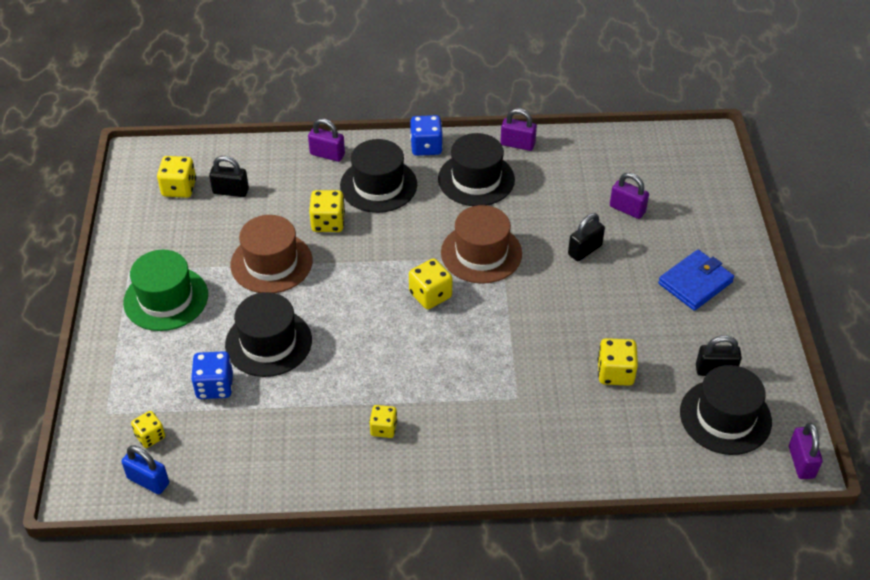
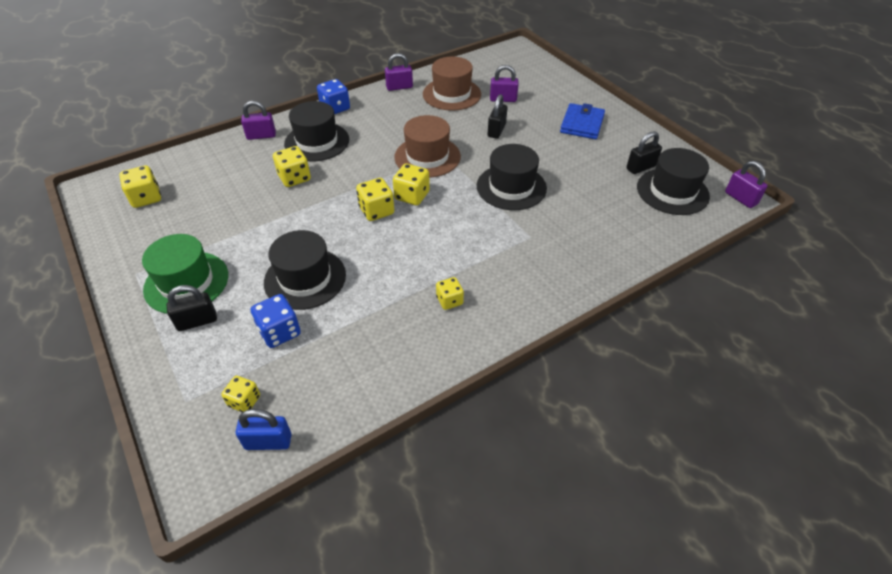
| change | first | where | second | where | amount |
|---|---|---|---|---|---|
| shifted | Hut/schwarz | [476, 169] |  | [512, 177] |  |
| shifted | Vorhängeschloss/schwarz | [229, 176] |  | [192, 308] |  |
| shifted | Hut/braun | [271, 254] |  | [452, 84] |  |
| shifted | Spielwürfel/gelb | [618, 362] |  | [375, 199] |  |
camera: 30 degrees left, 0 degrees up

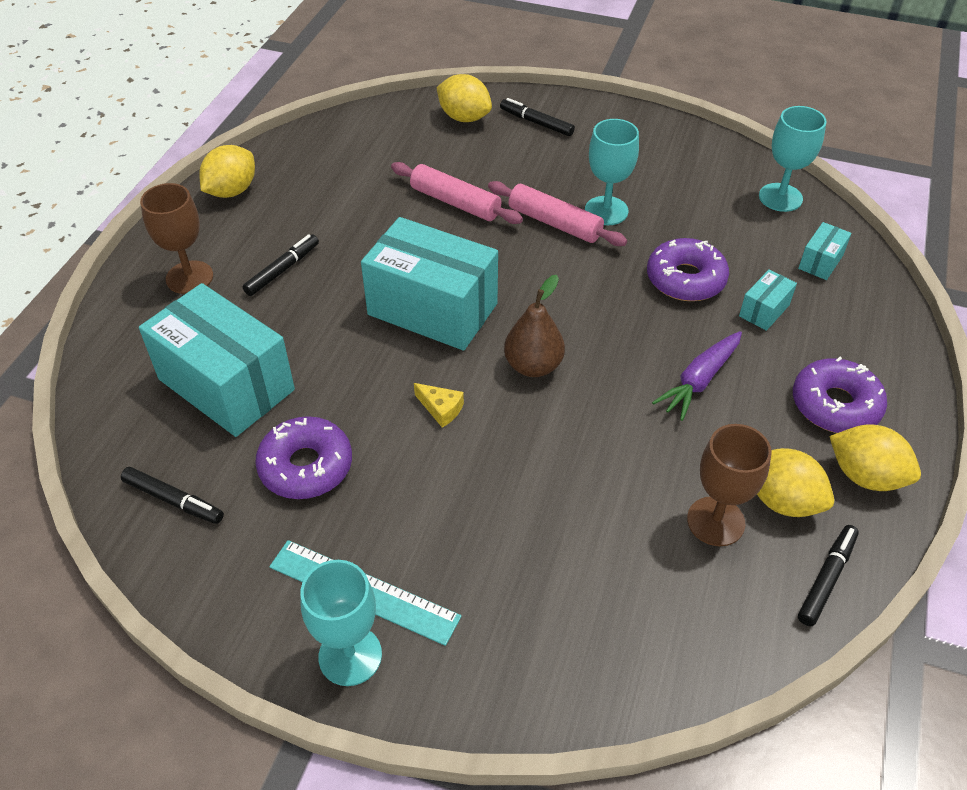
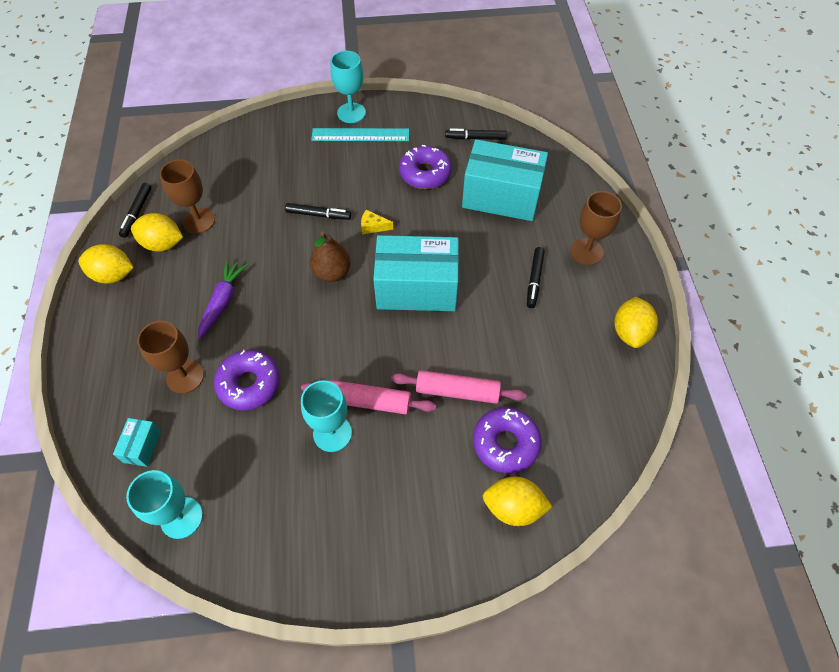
| change | first | where | second | where | amount |
|---|---|---|---|---|---|
| shifted | Filzstift/schwarz | [537, 117] |  | [318, 211] |  |
| swapped | Schachtel/türkis | [768, 300] | Kelch/braun | [170, 357] |  |
| shifted | Donut/lila | [840, 395] |  | [507, 441] |  |
camera: 155 degrees right, 10 degrees up

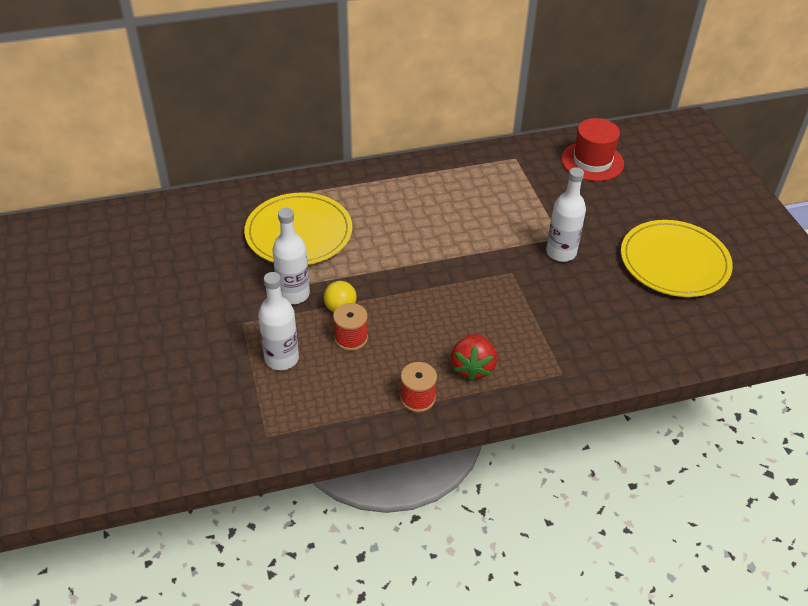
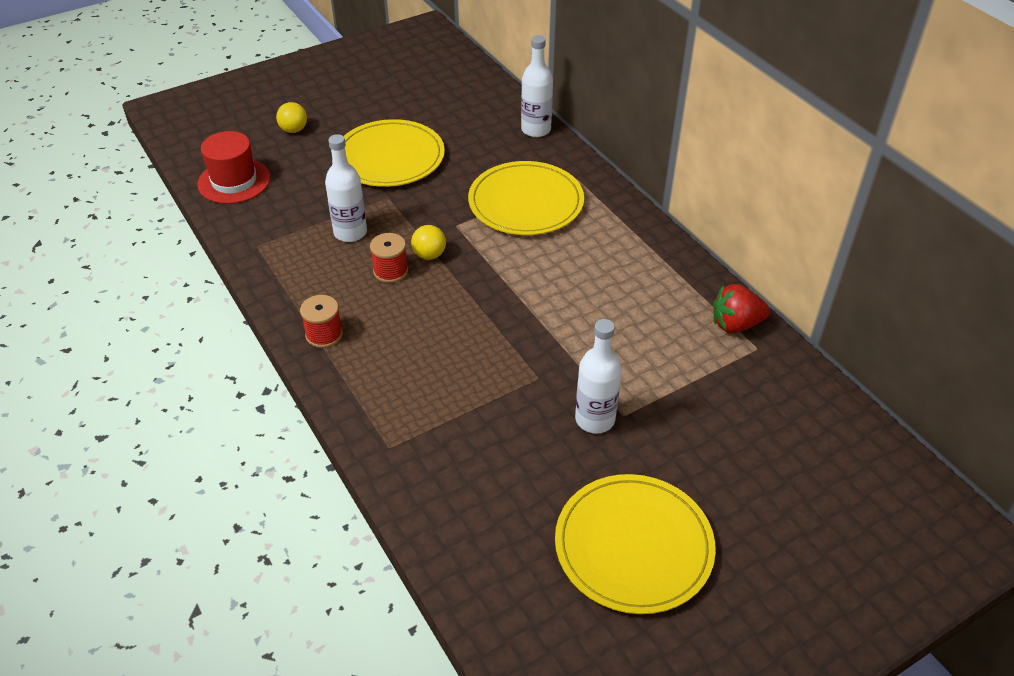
| change | first | where | second | where | amount |
|---|---|---|---|---|---|
| shifted | Hut/rot | [592, 149] |  | [233, 167] |  |
| shifted | Flasche/weiß | [291, 256] |  | [537, 86] |  |
| shifted | Erdbeere/rot | [474, 357] |  | [741, 308] |  |
| new |  |  | Ball/gelb | [291, 117] |  |
| new |  |  | Teller/gelb | [394, 153] |  |
camera: 75 degrees right, 0 degrees up

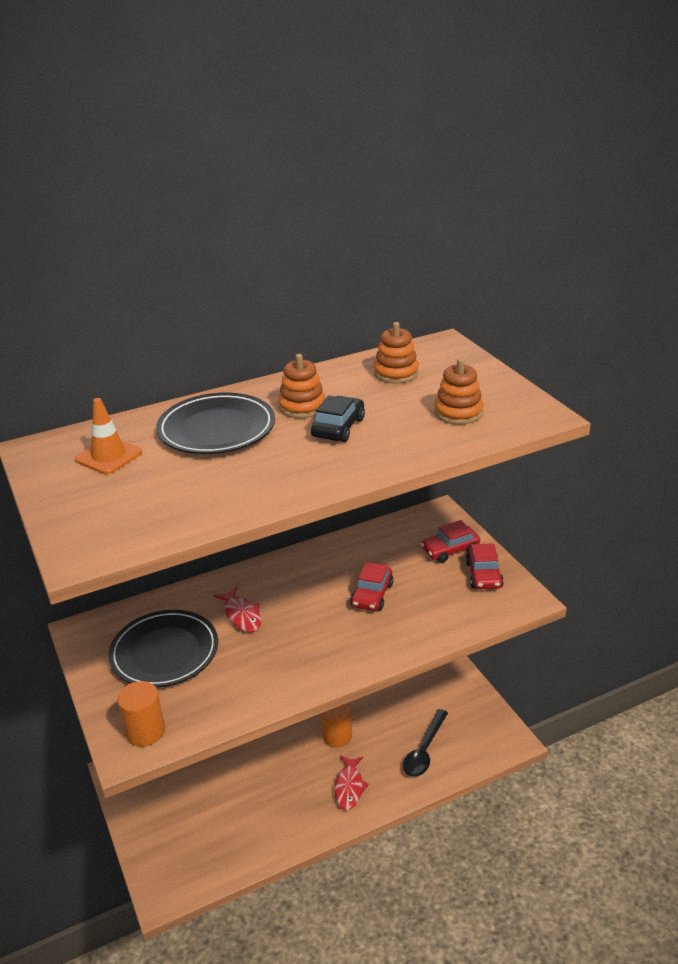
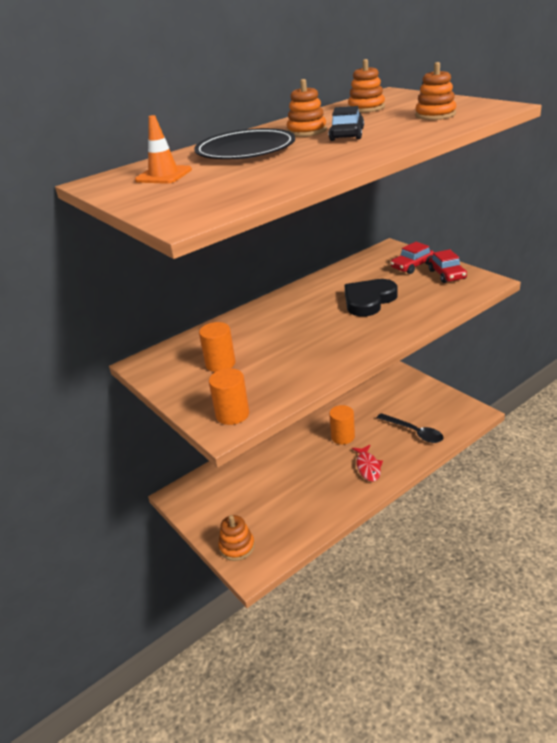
| change | first | where | second | where | amount |
|---|---|---|---|---|---|
| swapped | Auto/rot | [371, 586] | Herz/schwarz | [371, 298] |  |
| gone | Fisch/rot | [237, 609] |  |  |  |
| swapped | Teller/schwarz | [163, 649] | Vollzylinder/orange | [217, 347] |  |
| rotated | Löffel/schwarz | [425, 743] |  | [410, 428] | 60 degrees counterclockwise |
| new |  |  | Stapelspielzeug/orange | [236, 538] |  |
camera: 10 degrees left, 0 degrees up

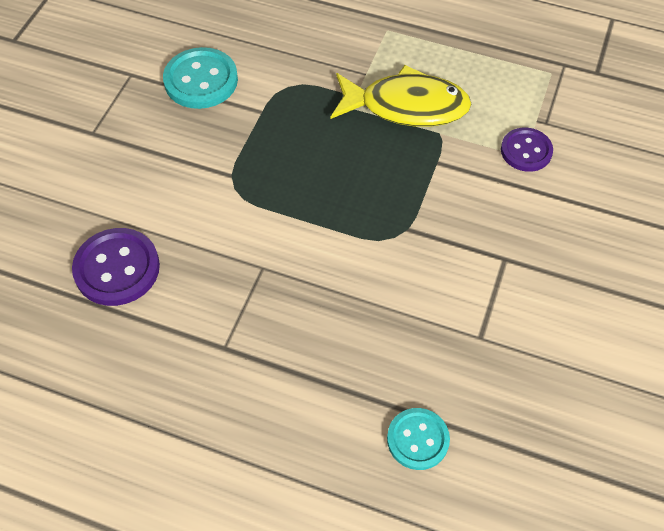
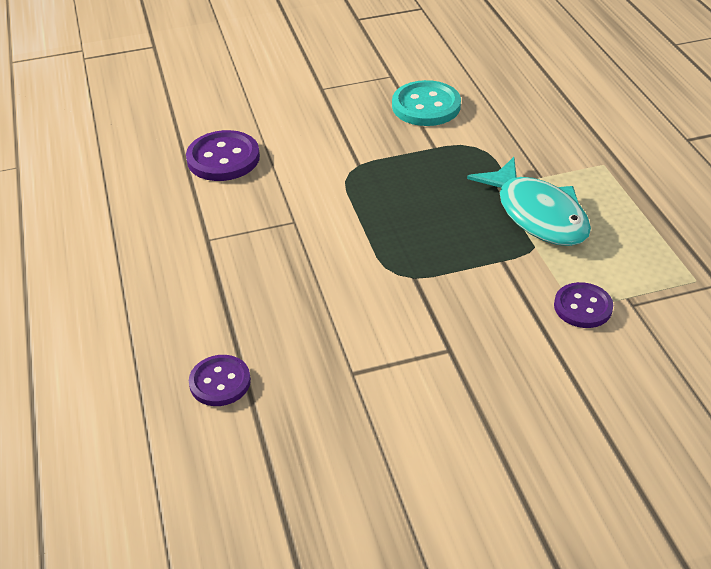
| change | first | where | second | where | amount |
|---|---|---|---|---|---|
| repainted | Fisch/gelb | [401, 96] | Fisch/türkis | [529, 201] |  |
| repainted | Knopf/türkis | [418, 439] | Knopf/lila | [220, 380] |  |
camera: 55 degrees right, 15 degrees down

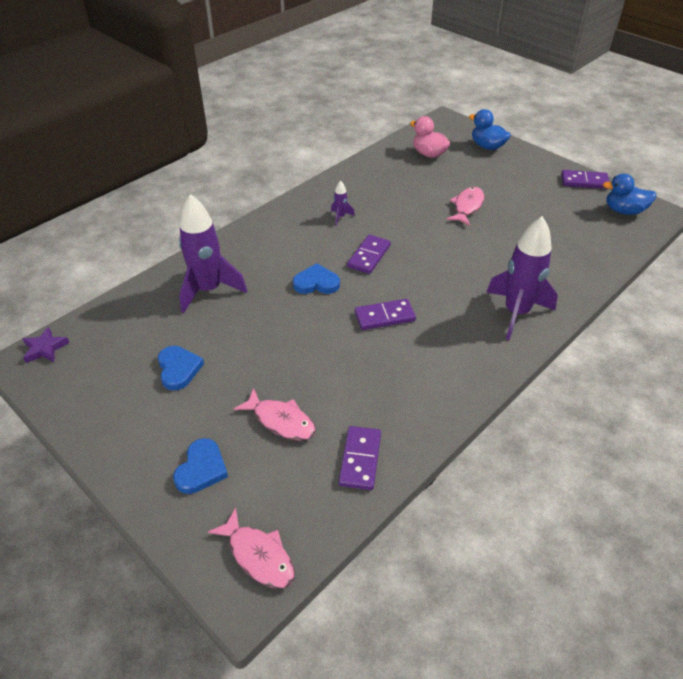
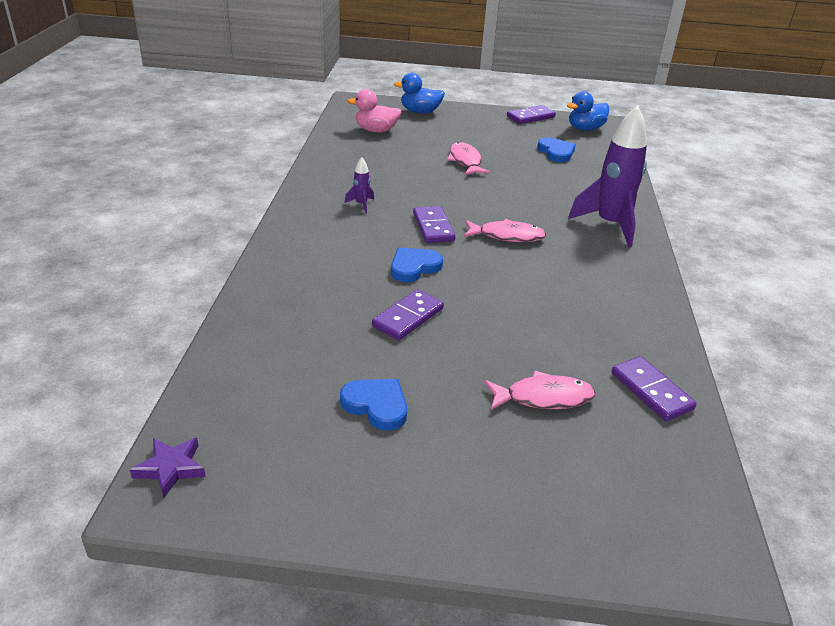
| change | first | where | second | where | amount |
|---|---|---|---|---|---|
| gone | Rakete/lila | [213, 253] |  |  |  |
| shifted | Dominostein/lila | [385, 314] |  | [408, 314] |  |
| shifted | Herz/blau | [200, 466] |  | [556, 149] |  |
| shifted | Fisch/rosa | [251, 548] |  | [505, 230] |  |
camera: 40 degrees left, 10 degrees down

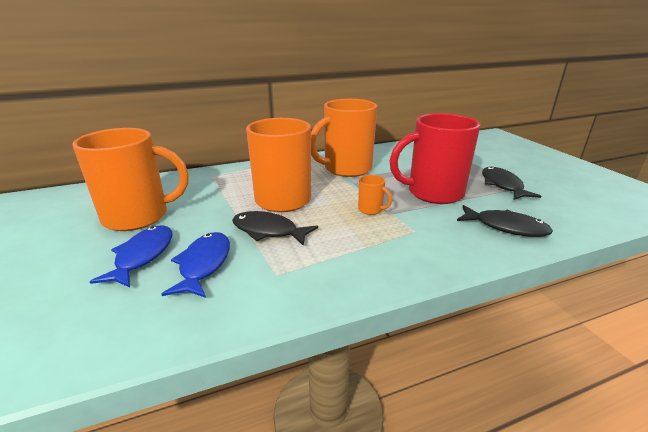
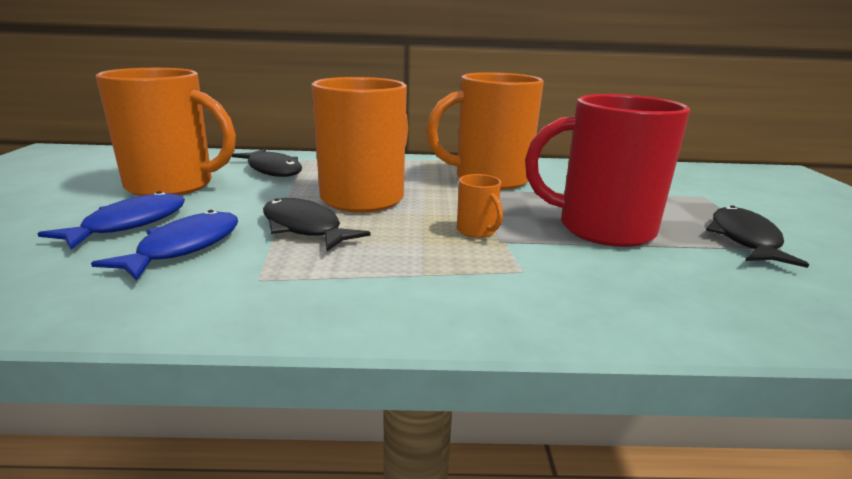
| change | first | where | second | where | amount |
|---|---|---|---|---|---|
| shifted | Fisch/schwarz | [505, 221] |  | [267, 163] |  |
camera: 20 degrees right, 5 degrees down

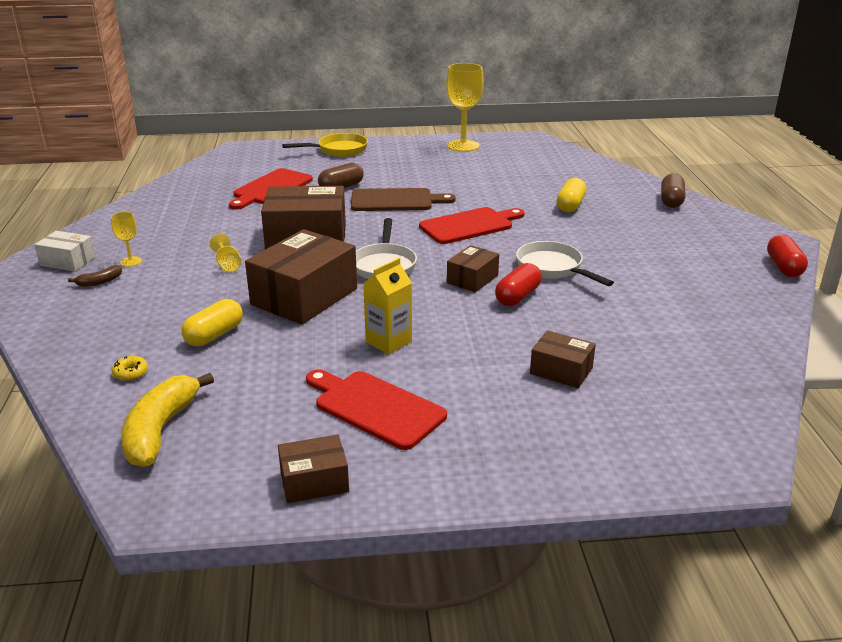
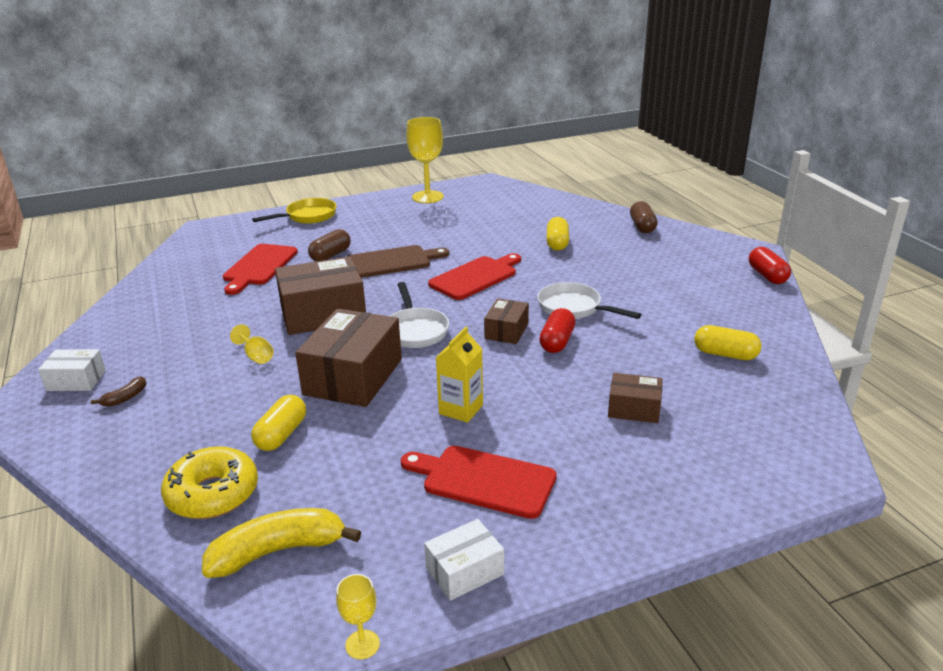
| change | first | where | second | where | amount |
|---|---|---|---|---|---|
| shifted | Kelch/gelb | [126, 239] |  | [358, 616] |  |
| scaled | Donut/gelb | [130, 368] |  | [209, 482] | x2.46 |
| rotated | Banane/gelb | [167, 420] |  | [281, 543] | 75 degrees clockwise |
| repainted | Schachtel/braun | [313, 469] | Schachtel/weiß | [464, 560] |  |
| new |  |  | Kapsel/gelb | [727, 342] |  |
camera: 15 degrees left, 0 degrees up

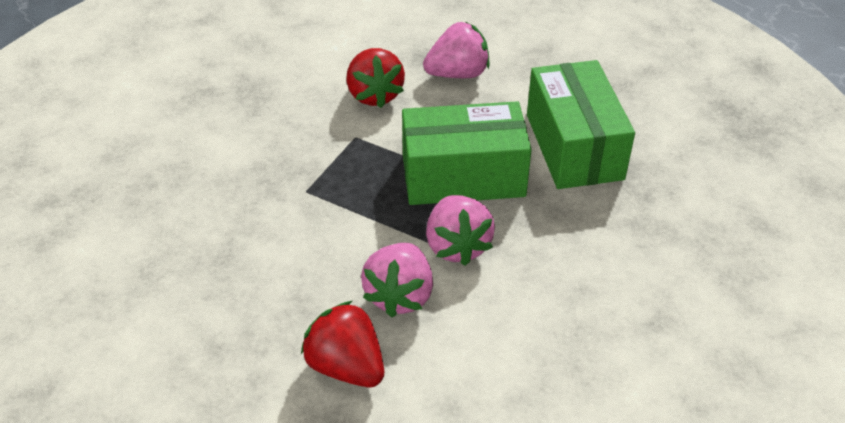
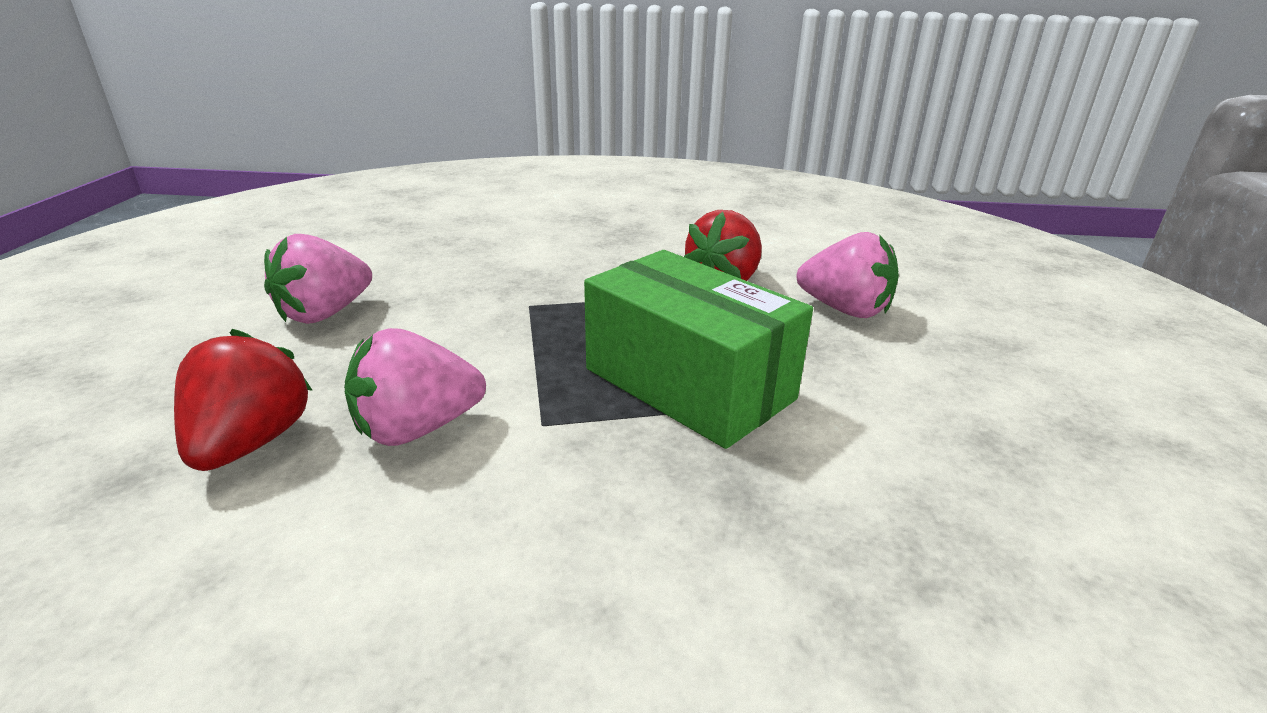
| change | first | where | second | where | amount |
|---|---|---|---|---|---|
| gone | Schachtel/grün | [581, 124] |  |  |  |
| shifted | Erdbeere/rosa | [460, 230] |  | [318, 279] |  |
camera: 50 degrees right, 15 degrees down

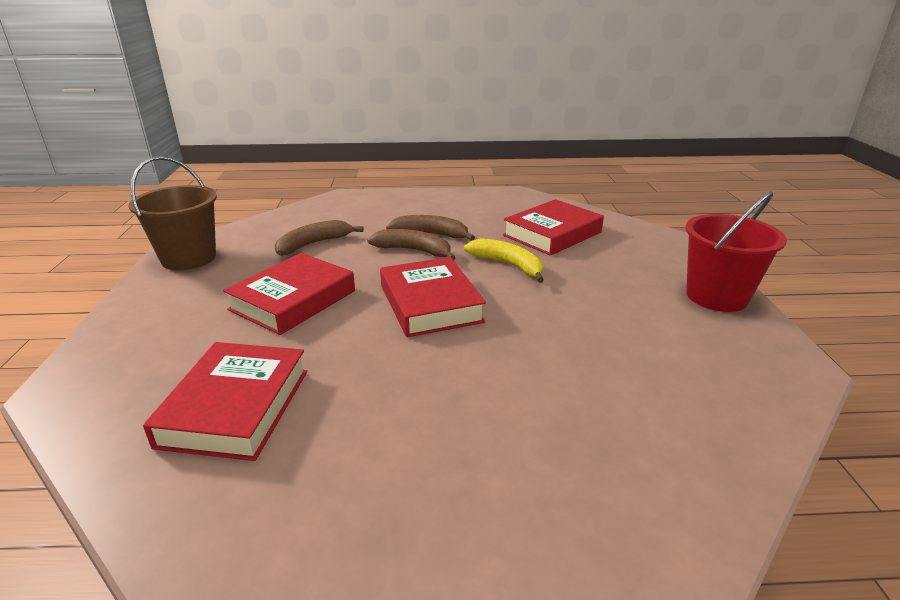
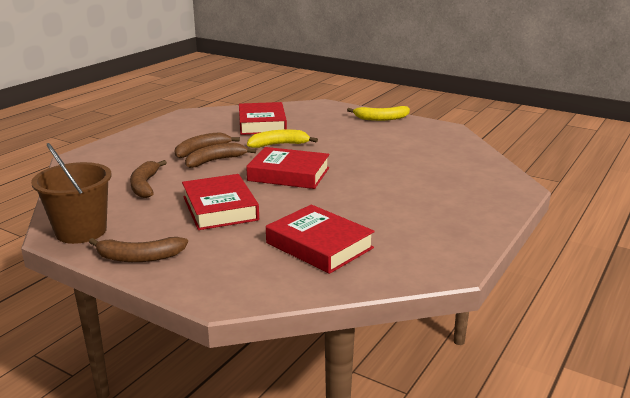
| change | first | where | second | where | amount |
|---|---|---|---|---|---|
| swapped | Eimer/rot | [736, 251] | Banane/gelb | [378, 113] |  |
| new |  |  | Banane/braun | [138, 249] |  |
camera: 55 degrees left, 5 degrees down

